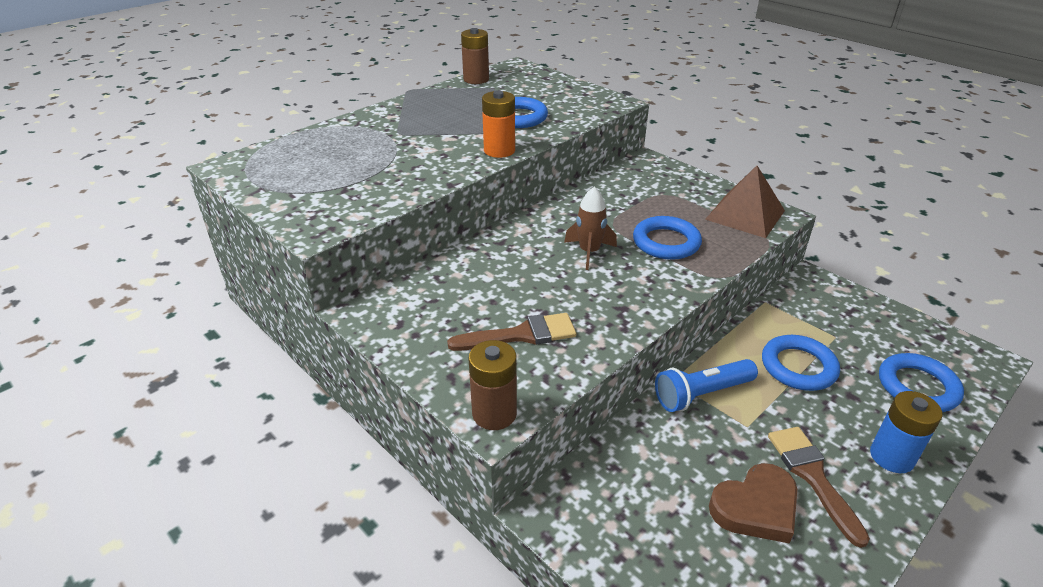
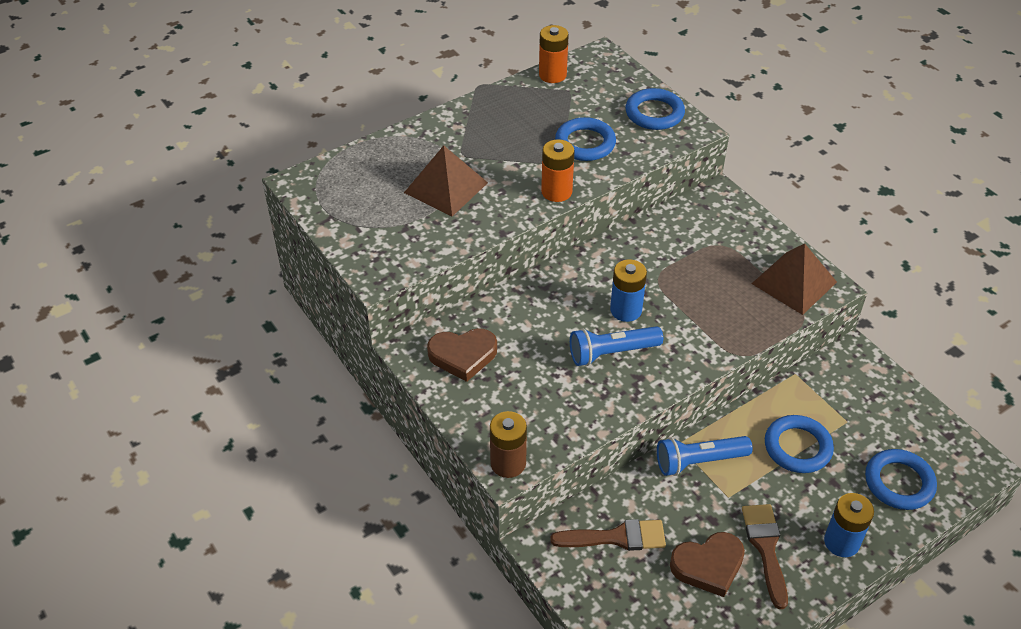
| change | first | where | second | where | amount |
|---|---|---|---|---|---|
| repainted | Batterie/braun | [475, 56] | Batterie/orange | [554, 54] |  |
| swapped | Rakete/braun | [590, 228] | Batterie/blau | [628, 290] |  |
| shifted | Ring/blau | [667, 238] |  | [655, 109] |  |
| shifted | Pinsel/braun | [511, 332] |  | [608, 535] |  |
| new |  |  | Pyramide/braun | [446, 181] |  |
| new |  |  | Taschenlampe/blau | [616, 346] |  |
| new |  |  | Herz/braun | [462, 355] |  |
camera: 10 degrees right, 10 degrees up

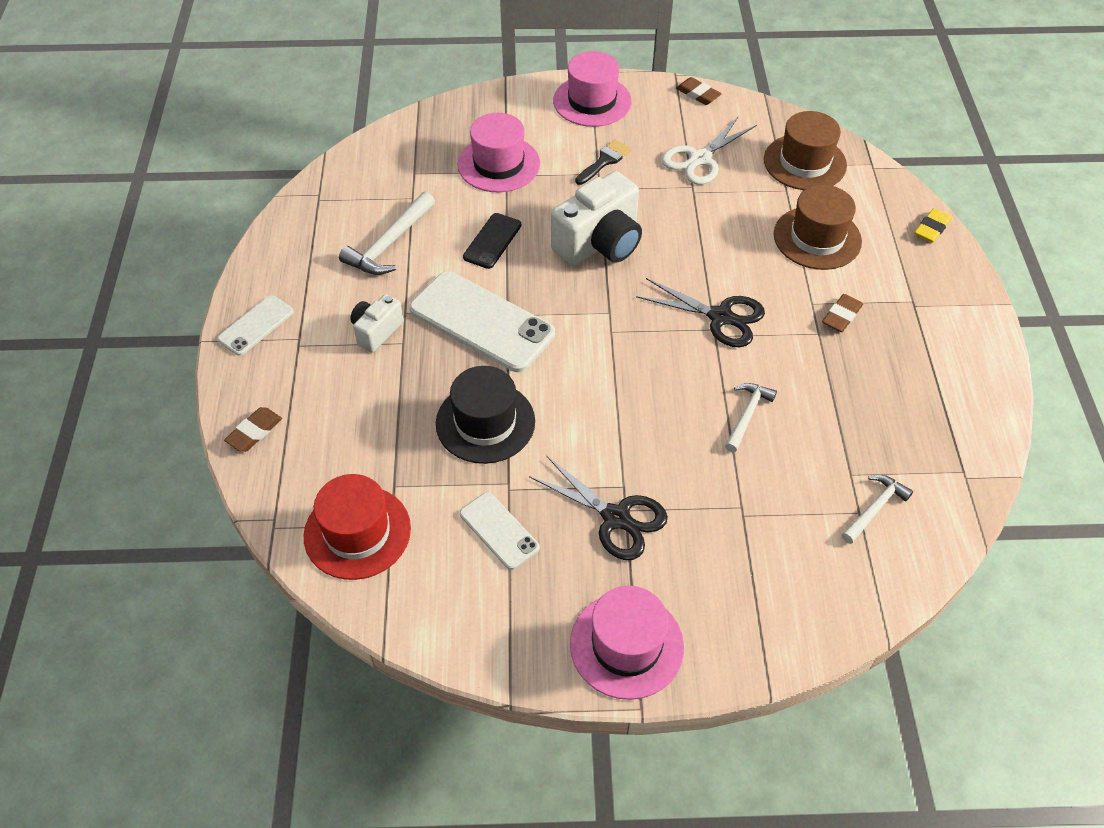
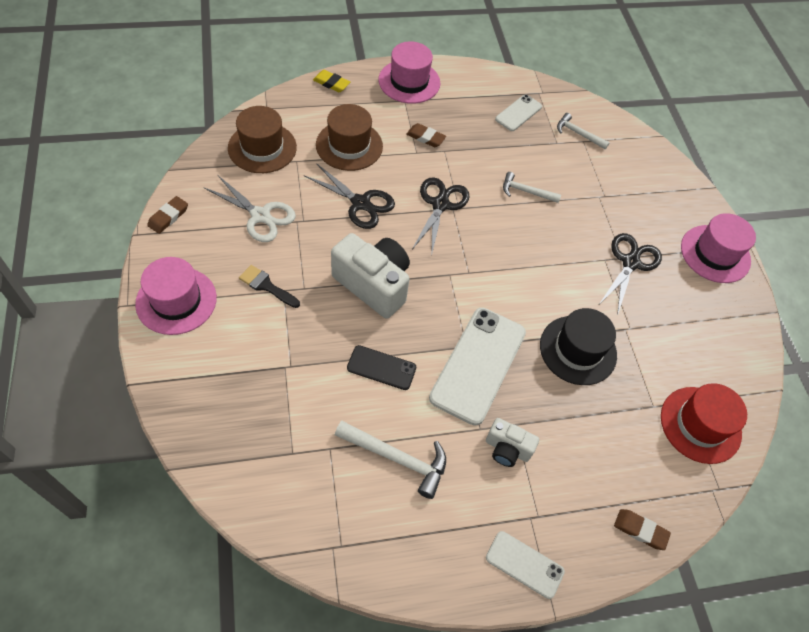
| change | first | where | second | where | amount |
|---|---|---|---|---|---|
| shifted | Hut/rosa | [499, 152] |  | [409, 72] |  |
| shifted | Handy/weiß | [500, 531] |  | [518, 112] |  |
| new |  |  | Schere/schwarz | [350, 196] |  |
camera: 105 degrees left, 5 degrees up

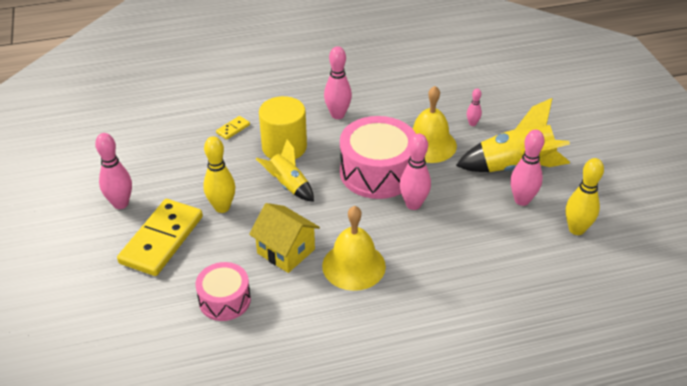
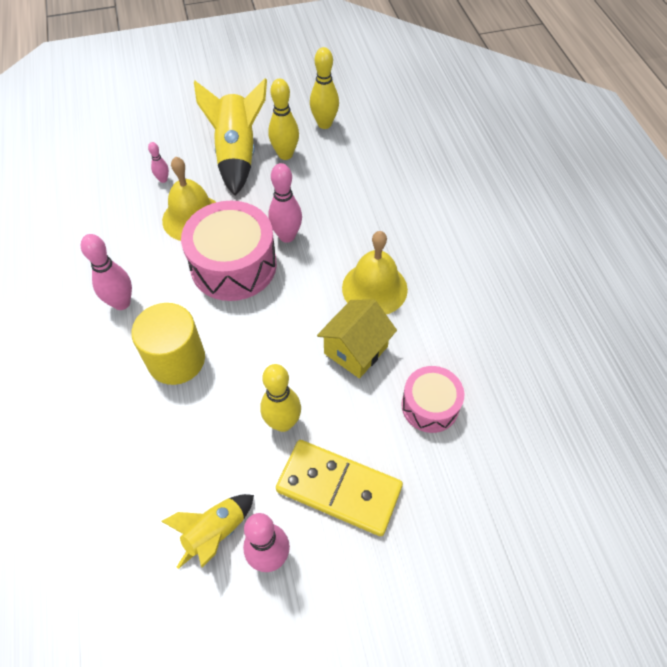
| change | first | where | second | where | amount |
|---|---|---|---|---|---|
| gone | Dominostein/gelb | [233, 128] |  |  |  |
| repainted | Bowlingkegel/rosa | [527, 168] | Bowlingkegel/gelb | [283, 119] |  |
| shifted | Rakete/gelb | [285, 170] |  | [207, 531] |  |
camera: 90 degrees left, 15 degrees up

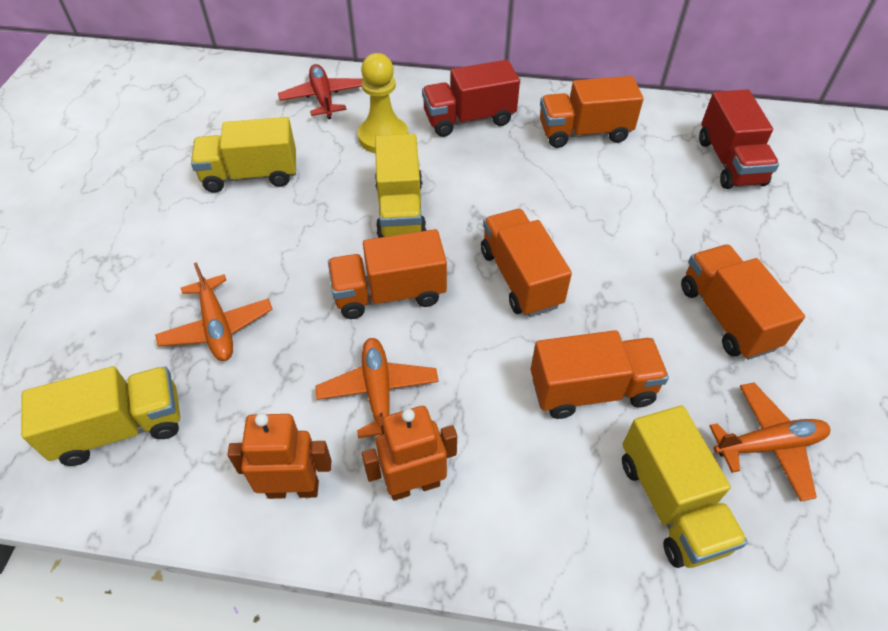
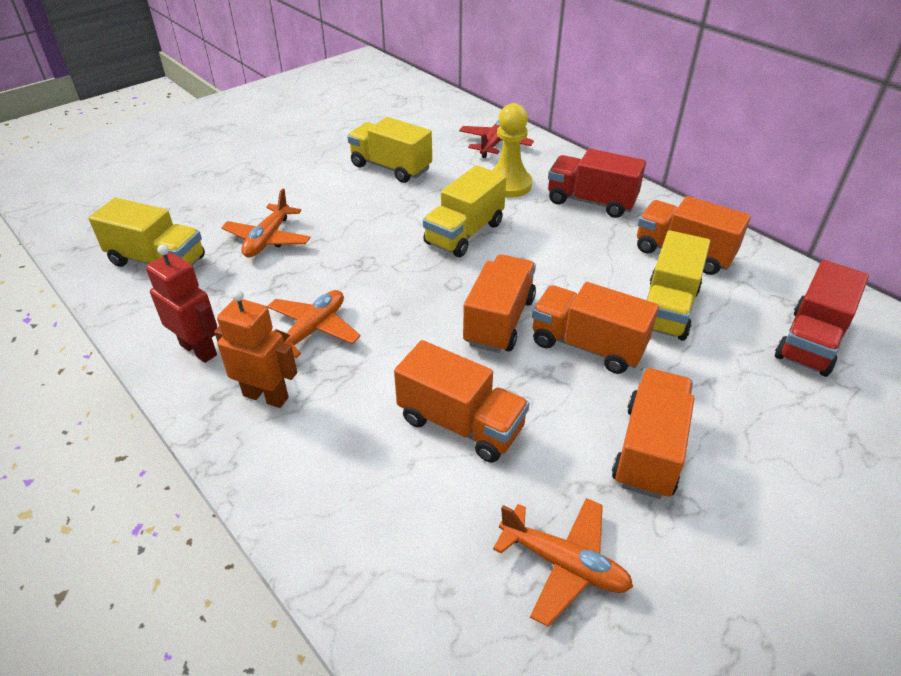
| change | first | where | second | where | amount |
|---|---|---|---|---|---|
| shifted | Lastwagen/orange | [387, 274] |  | [595, 328] |  |
| shifted | Lastwagen/gelb | [685, 487] |  | [678, 285] |  |
| repainted | Roboter/orange | [279, 456] | Roboter/rot | [181, 304] |  |
camera: 40 degrees right, 10 degrees down

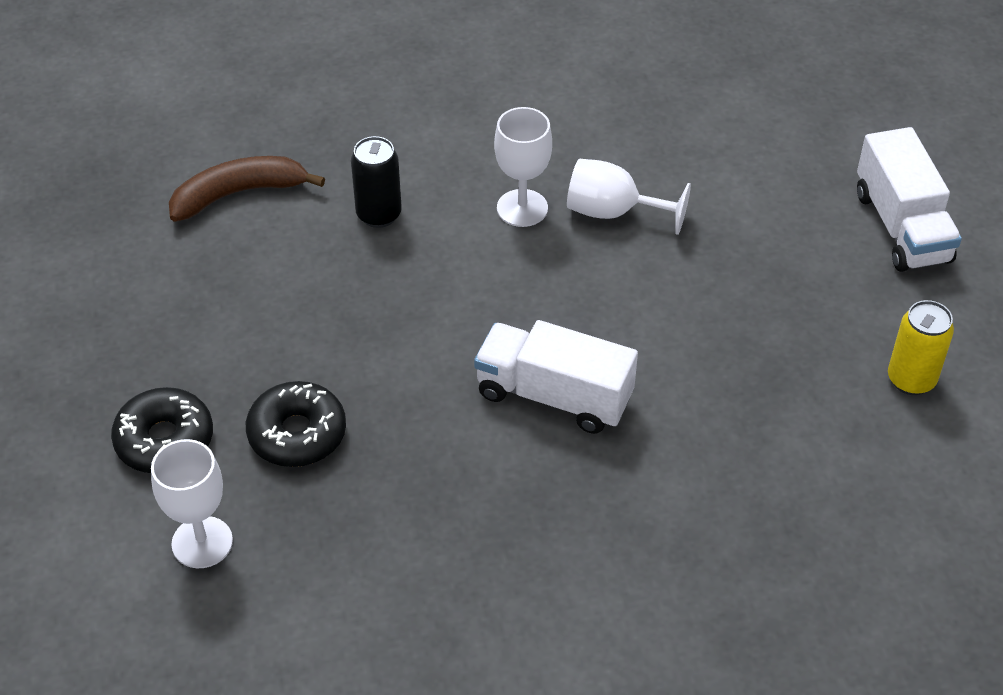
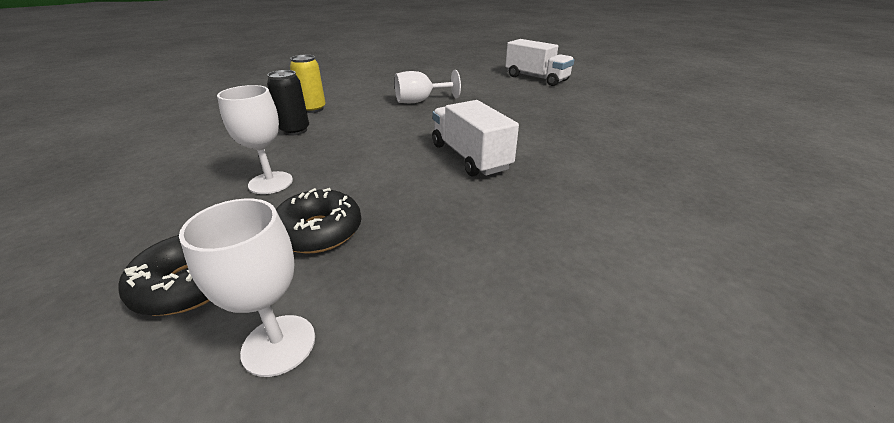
| change | first | where | second | where | amount |
|---|---|---|---|---|---|
| shifted | Kelch/weiß | [523, 167] |  | [255, 139] |  |
| gone | Banane/braun | [247, 189] |  |  |  |
| shifted | Dose/gelb | [921, 347] |  | [308, 84] |  |
| rotated | Lastwagen/weiß | [556, 377] |  | [475, 138] | 75 degrees clockwise |
camera: 35 degrees left, 15 degrees down

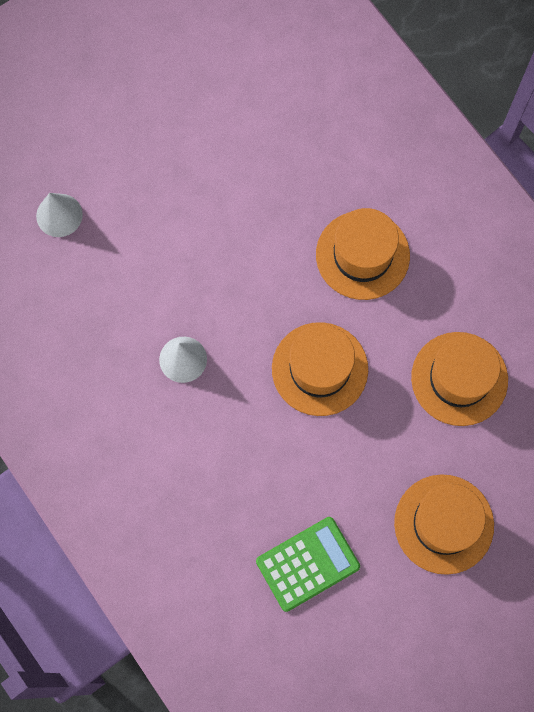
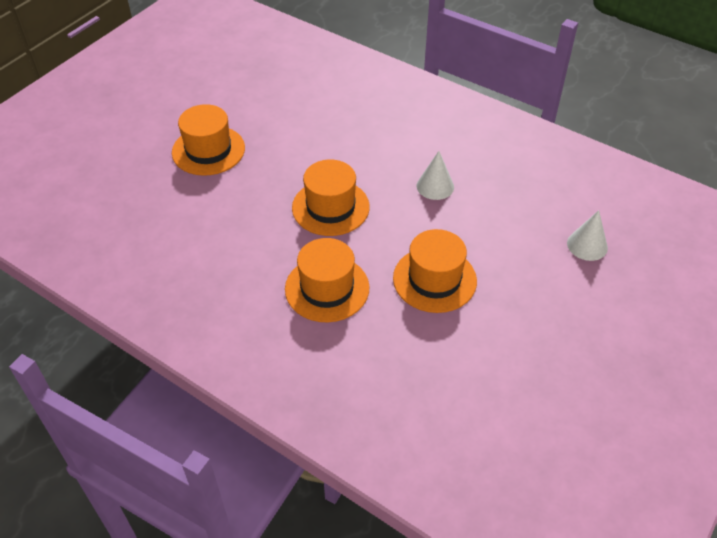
| change | first | where | second | where | amount |
|---|---|---|---|---|---|
| shifted | Hut/orange | [459, 379] |  | [435, 271] |  |
| gone | Taschenrechner/grün | [308, 564] |  |  |  |
camera: 160 degrees right, 25 degrees down

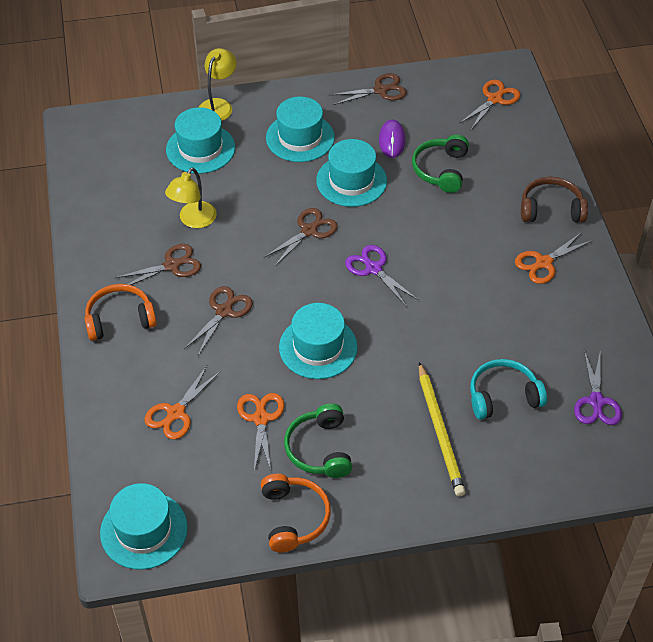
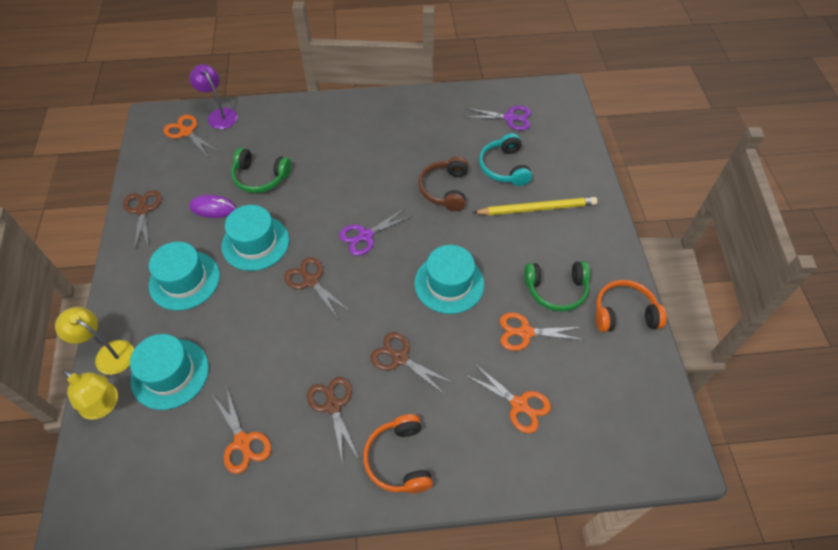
| change | first | where | second | where | amount |
|---|---|---|---|---|---|
| shifted | Lampe/gelb | [191, 197] |  | [90, 395] |  |
| shifted | Kopfhörer/braun | [554, 200] |  | [443, 183] |  |
| shifted | Schere/orange | [554, 258] |  | [242, 431] |  |
| gone | Hut/türkis | [144, 526] |  |  |  |
| new |  |  | Lampe/lila | [213, 96] |  |
camera: 85 degrees left, 5 degrees up

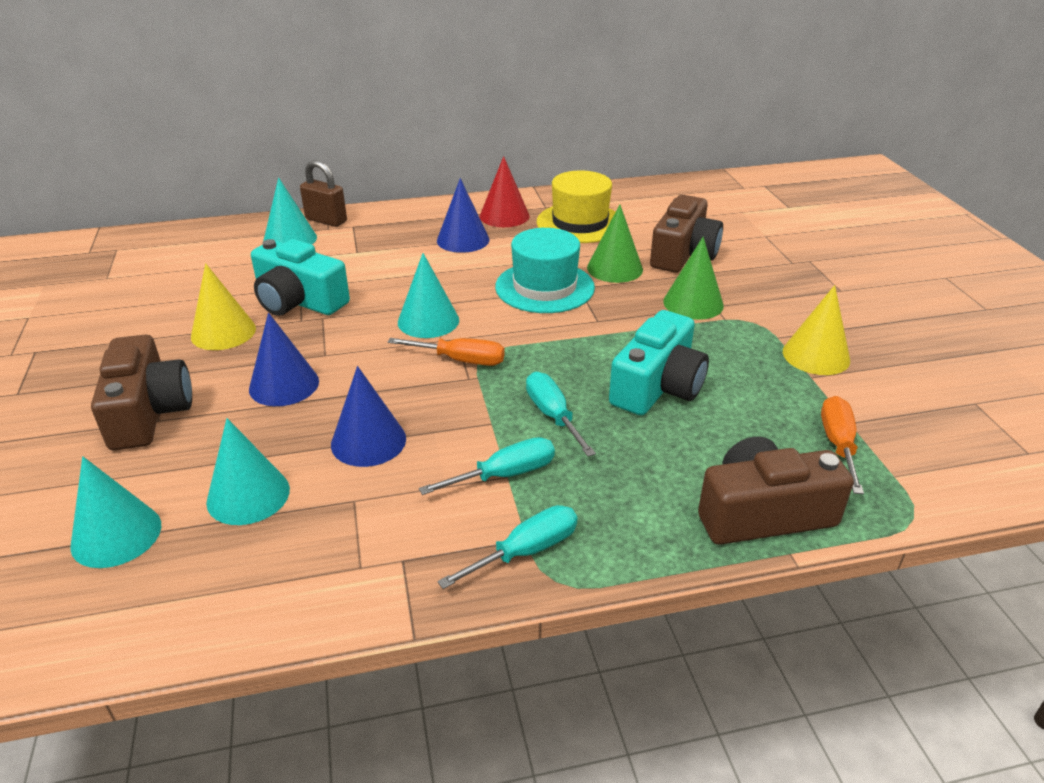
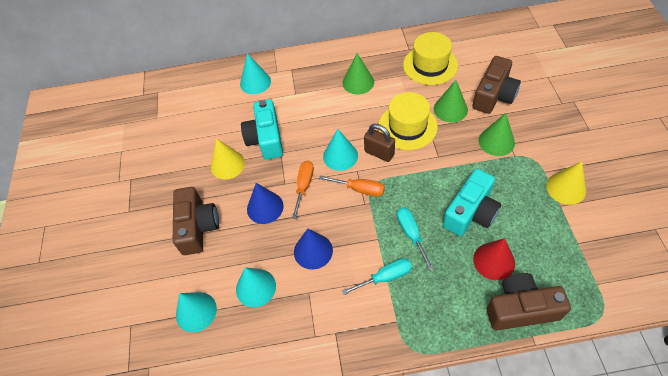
| change | first | where | second | where | amount |
|---|---|---|---|---|---|
| shifted | Kegel/rot | [505, 191] |  | [494, 259] |  |
| shifted | Vorhängeschloss/braun | [323, 193] |  | [379, 143] |  |
| repainted | Kegel/blau | [463, 215] | Kegel/grün | [358, 73] |  |
| repainted | Hut/türkis | [545, 270] | Hut/gelb | [408, 121] |  |
| rotated | Kamera/türkis | [300, 277] |  | [262, 129] | 45 degrees clockwise |
| shifted | Schraubenzieher/orange | [842, 445] |  | [303, 190] |  |
| gone | Schraubenzieher/türkis | [507, 547] |  |  |  |
camera: 10 degrees right, 20 degrees up

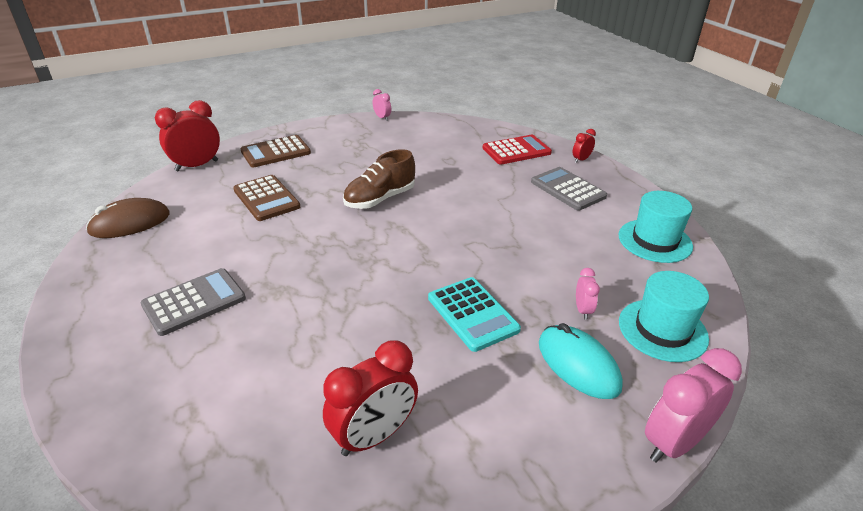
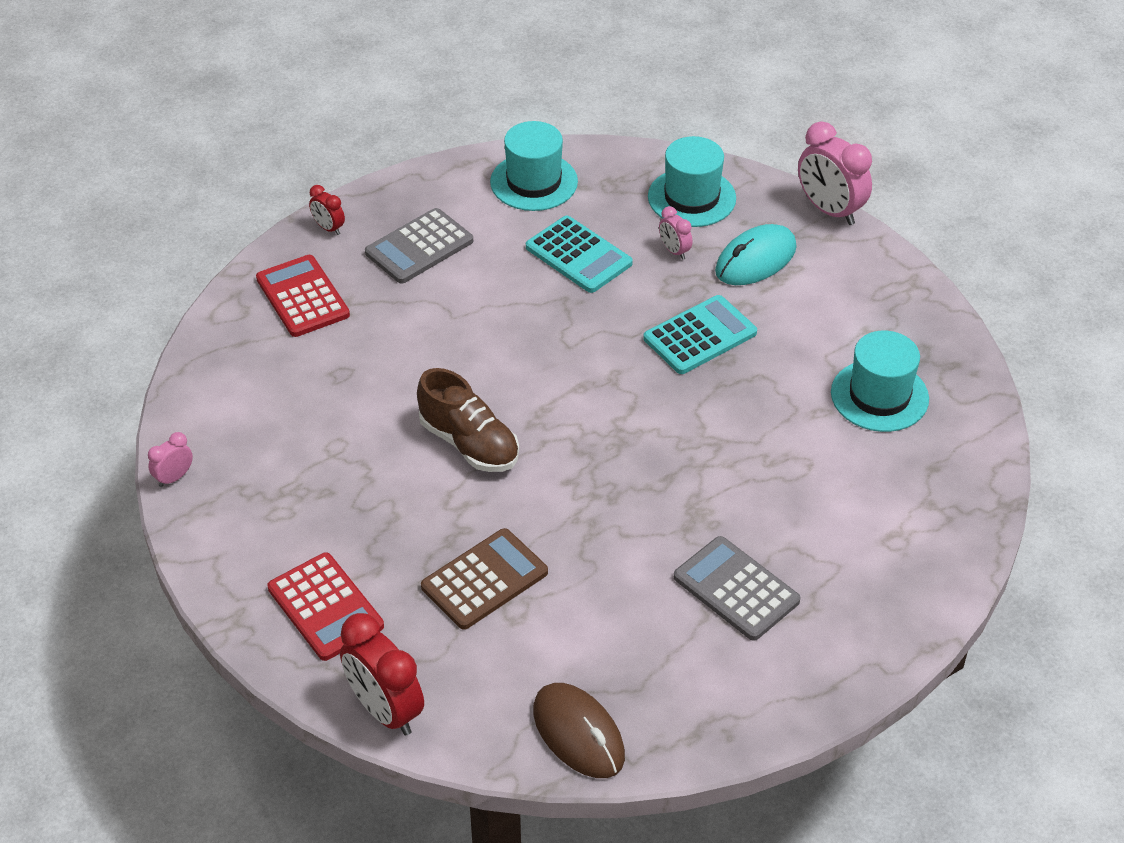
| change | first | where | second | where | amount |
|---|---|---|---|---|---|
| repainted | Taschenrechner/braun | [275, 151] | Taschenrechner/rot | [325, 606] |  |
| rotated | Wecker/rosa | [588, 294] |  | [676, 233] | 120 degrees counterclockwise |
| swapped | Wecker/rot | [370, 398] | Hut/türkis | [880, 381] |  |
| new |  |  | Taschenrechner/türkis | [579, 254] |  |
camera: 95 degrees left, 10 degrees up

